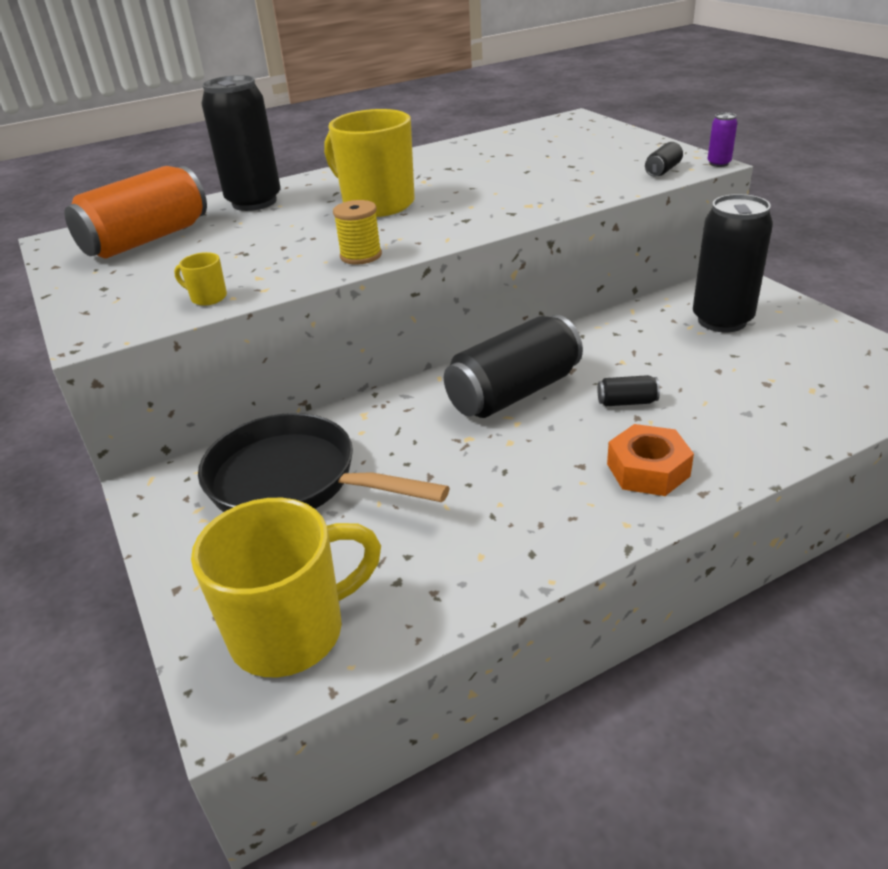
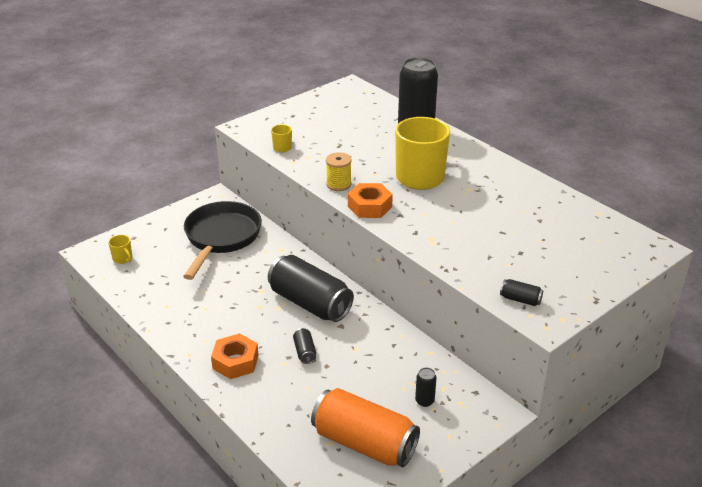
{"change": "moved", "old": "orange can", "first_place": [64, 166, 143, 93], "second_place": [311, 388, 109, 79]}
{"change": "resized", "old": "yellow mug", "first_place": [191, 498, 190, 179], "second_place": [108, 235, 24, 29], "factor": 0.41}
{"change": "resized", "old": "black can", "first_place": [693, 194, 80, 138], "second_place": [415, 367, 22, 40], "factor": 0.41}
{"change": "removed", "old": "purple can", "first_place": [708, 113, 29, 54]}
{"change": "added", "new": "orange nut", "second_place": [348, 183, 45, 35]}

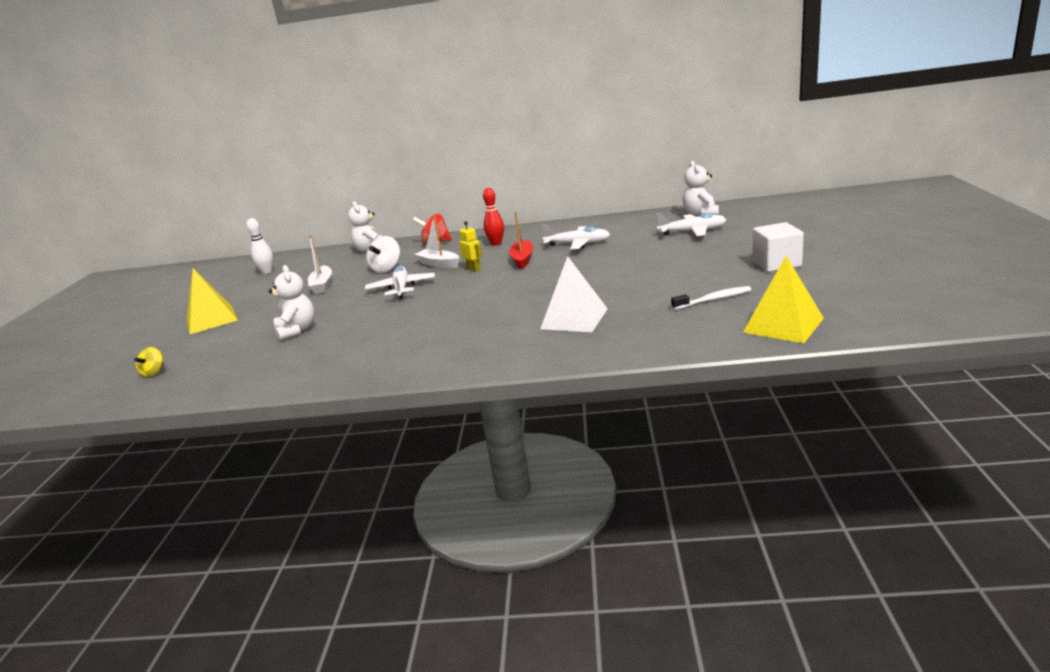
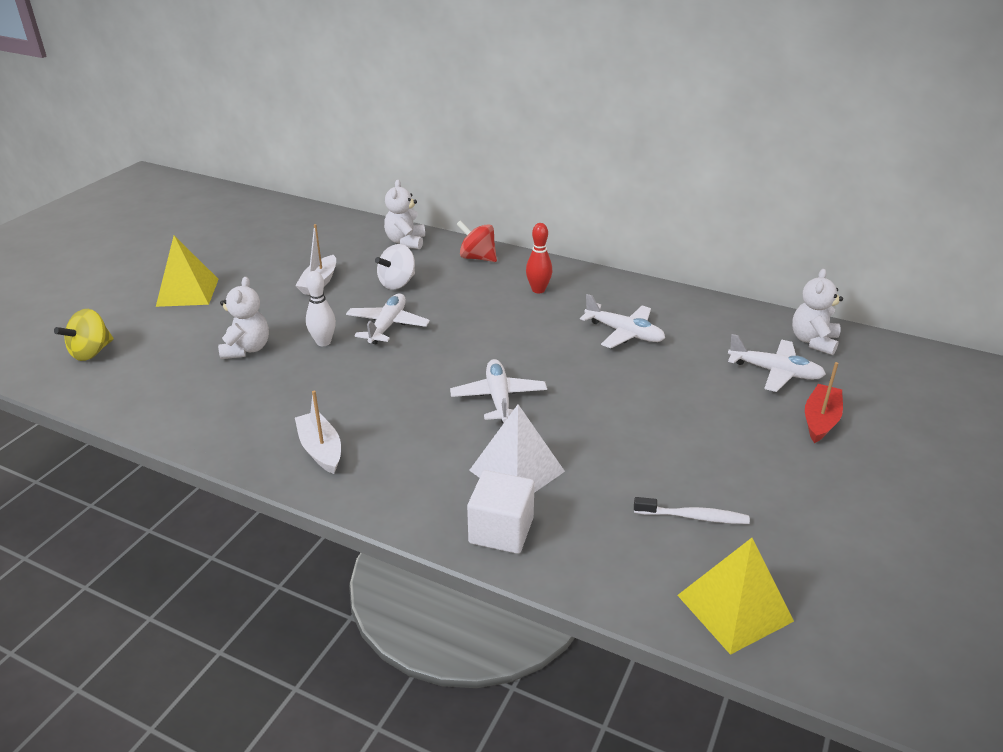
{"change": "resized", "old": "yellow spinning top", "first_place": [134, 347, 29, 30], "second_place": [54, 309, 60, 52], "factor": 1.61}
{"change": "moved", "old": "white bowling pin", "first_place": [246, 218, 27, 56], "second_place": [306, 271, 30, 75]}
{"change": "moved", "old": "white boat", "first_place": [414, 216, 46, 52], "second_place": [295, 391, 46, 83]}
{"change": "removed", "old": "yellow robot", "first_place": [459, 221, 23, 50]}
{"change": "moved", "old": "red boat", "first_place": [509, 212, 24, 57], "second_place": [805, 362, 38, 81]}
{"change": "moved", "old": "white cube", "first_place": [752, 222, 52, 50], "second_place": [467, 470, 68, 84]}
{"change": "added", "new": "white plane", "second_place": [450, 359, 97, 64]}

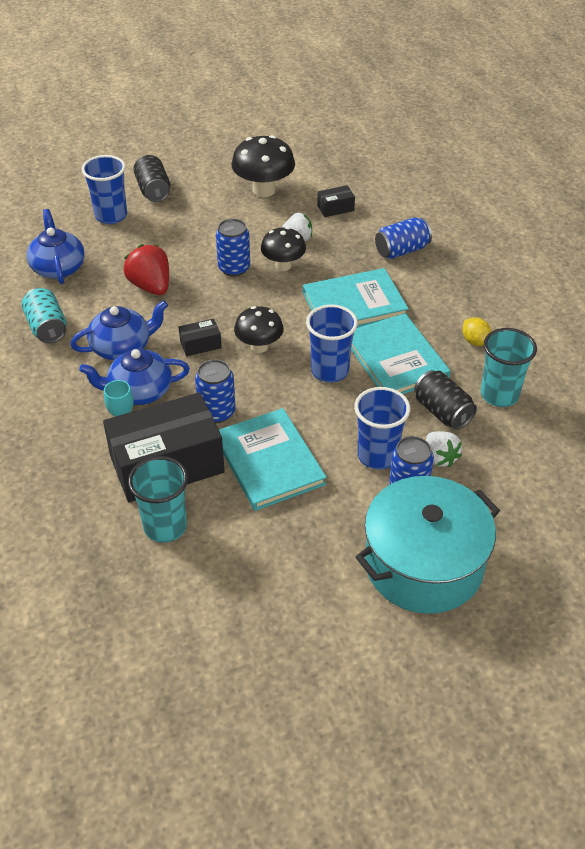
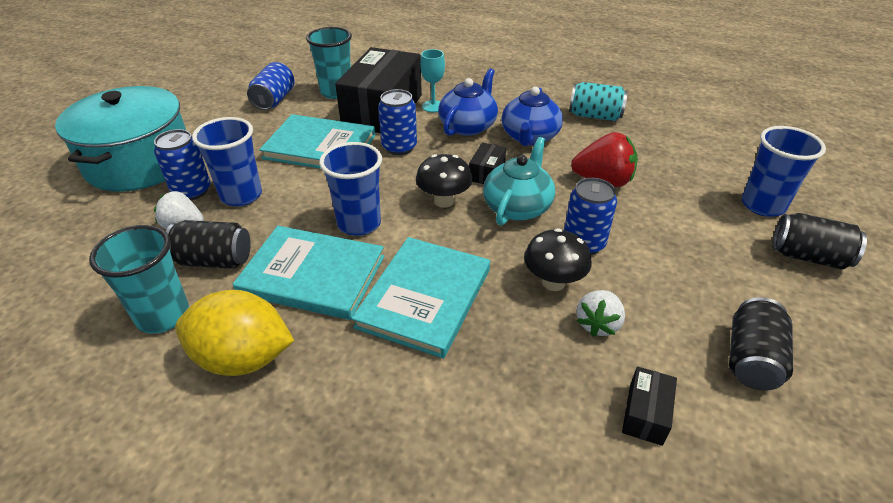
{"change": "removed", "old": "blue teapot", "first_place": [27, 209, 58, 75]}
{"change": "replaced", "old": "black mushroom", "new": "black can", "first_place": [231, 135, 64, 62], "second_place": [729, 297, 64, 94]}
{"change": "moved", "old": "blue can", "first_place": [375, 217, 57, 42], "second_place": [247, 62, 48, 48]}
{"change": "resized", "old": "yellow lemon", "first_place": [462, 318, 30, 28], "second_place": [175, 290, 119, 86], "factor": 2.02}
{"change": "added", "new": "turquoise teapot", "second_place": [483, 137, 72, 89]}

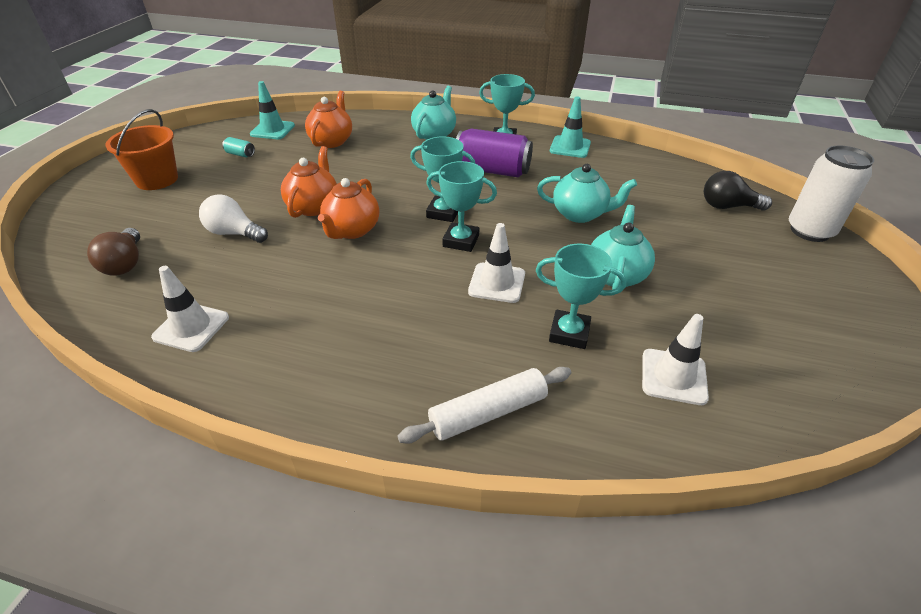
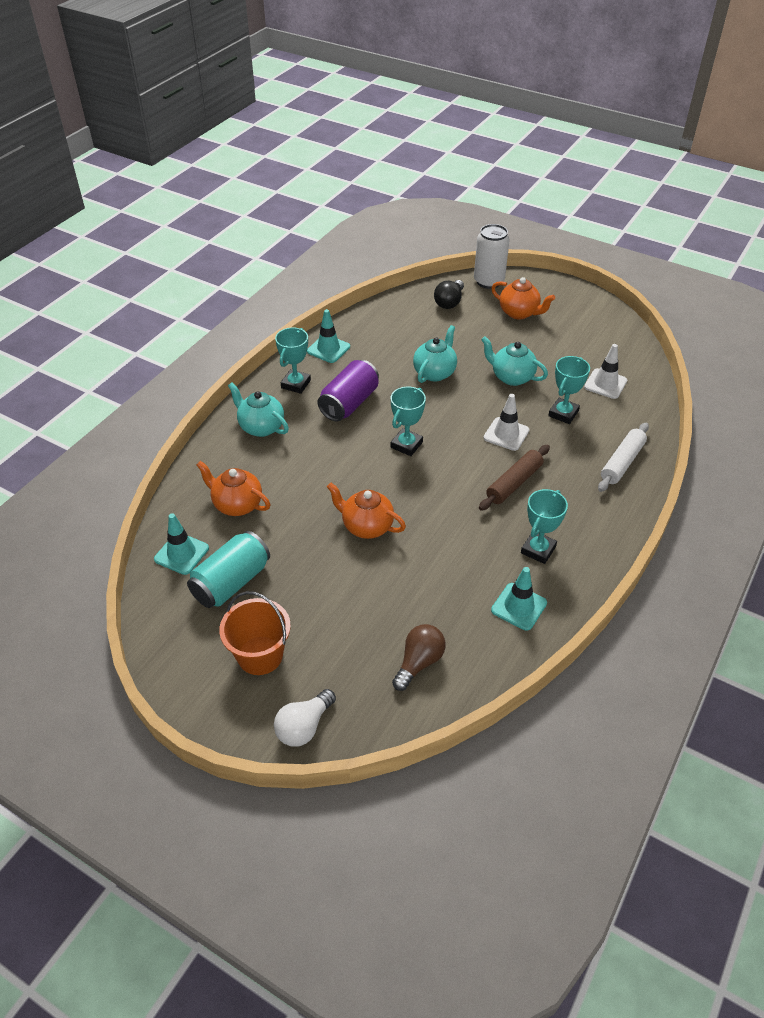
{"change": "turned", "old": "brown light bulb", "first_place": [87, 228, 53, 48], "second_place": [392, 624, 54, 67], "degrees": -60}
{"change": "recoloured", "old": "white traffic cone", "new": "turquoise traffic cone", "first_place": [151, 266, 78, 86], "second_place": [491, 567, 56, 64]}
{"change": "moved", "old": "white light bulb", "first_place": [199, 194, 69, 49], "second_place": [274, 689, 62, 58]}
{"change": "resized", "old": "turquoise can", "first_place": [222, 137, 33, 20], "second_place": [187, 531, 83, 77], "factor": 2.37}
{"change": "moved", "old": "orange teapot", "first_place": [318, 178, 61, 61], "second_place": [491, 277, 64, 43]}
{"change": "turned", "old": "white rolling pin", "first_place": [398, 367, 173, 77], "second_place": [598, 423, 51, 69], "degrees": 45}
{"change": "moved", "old": "turquoise trophy", "first_place": [426, 161, 71, 91], "second_place": [521, 489, 47, 75]}
{"change": "added", "new": "brown rolling pin", "second_place": [479, 445, 71, 66]}

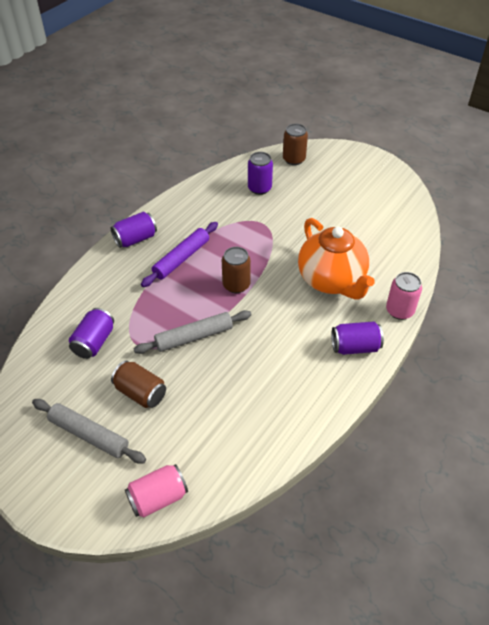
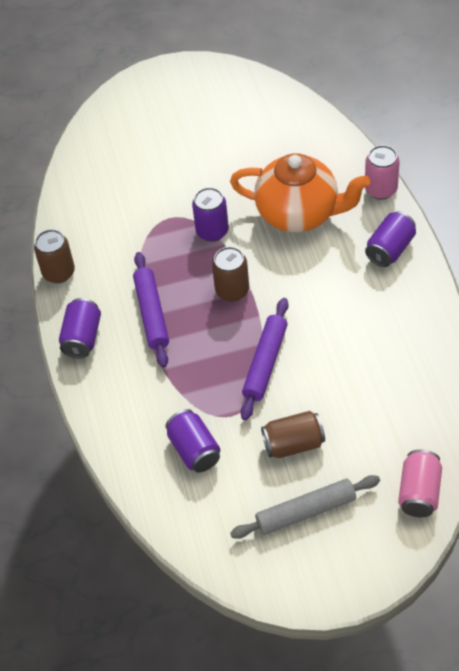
{"change": "recoloured", "old": "grey rolling pin", "new": "purple rolling pin", "first_place": [134, 310, 118, 44], "second_place": [241, 298, 47, 123]}
{"change": "moved", "old": "purple can", "first_place": [248, 152, 25, 43], "second_place": [192, 187, 37, 55]}
{"change": "moved", "old": "brown can", "first_place": [283, 124, 25, 41], "second_place": [34, 229, 41, 54]}

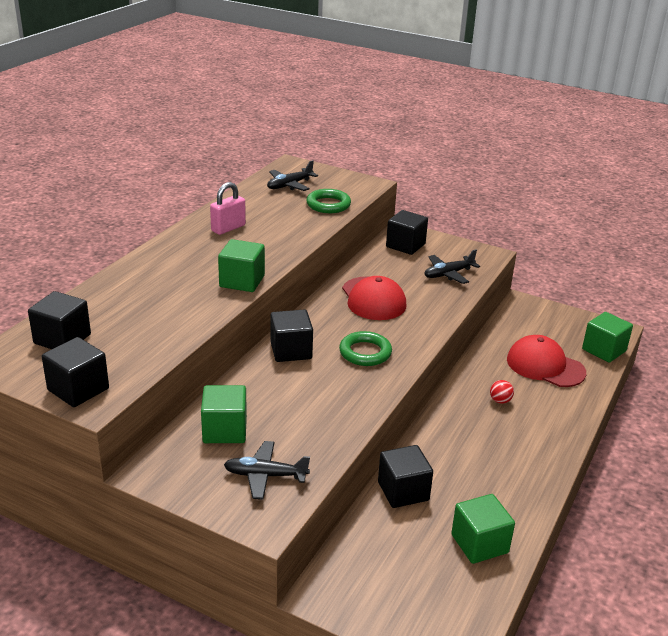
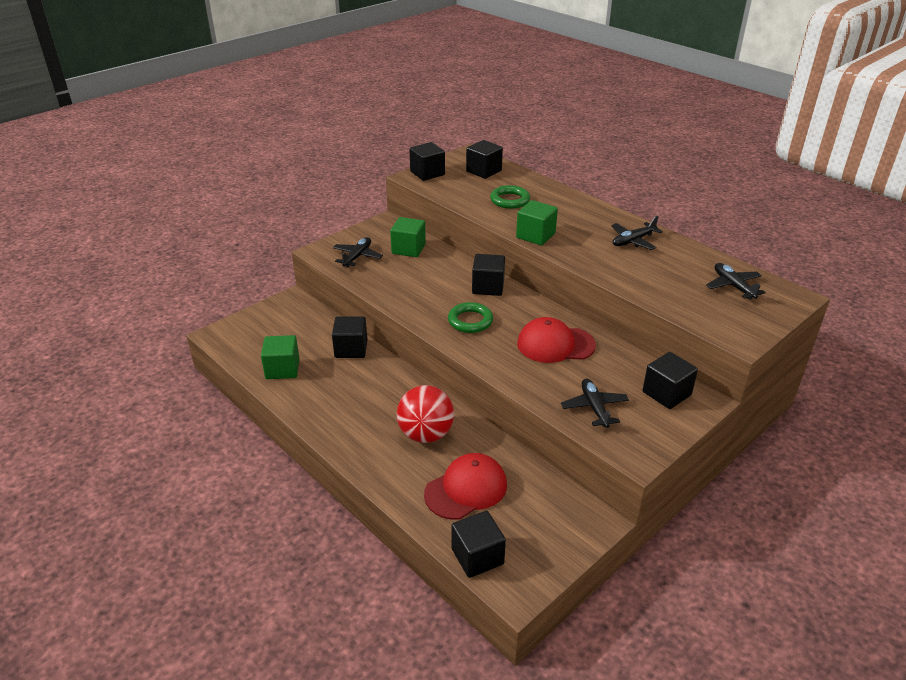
{"change": "replaced", "old": "pink padlock", "new": "black plane", "first_place": [210, 182, 36, 53], "second_place": [611, 216, 52, 34]}
{"change": "moved", "old": "green ring", "first_place": [306, 189, 45, 24], "second_place": [490, 185, 40, 24]}
{"change": "resized", "old": "red ball", "first_place": [490, 380, 24, 24], "second_place": [397, 385, 57, 58], "factor": 2.48}
{"change": "recoloured", "old": "green cube", "new": "black cube", "first_place": [582, 312, 51, 51], "second_place": [452, 511, 54, 67]}

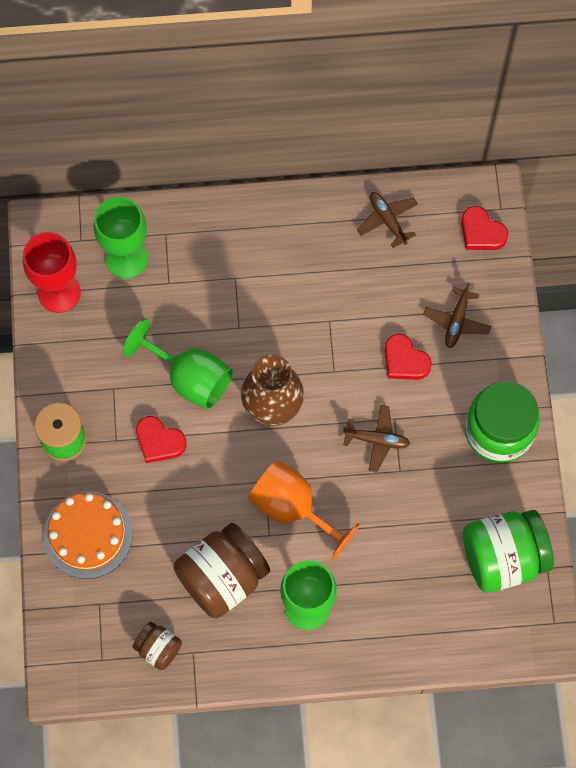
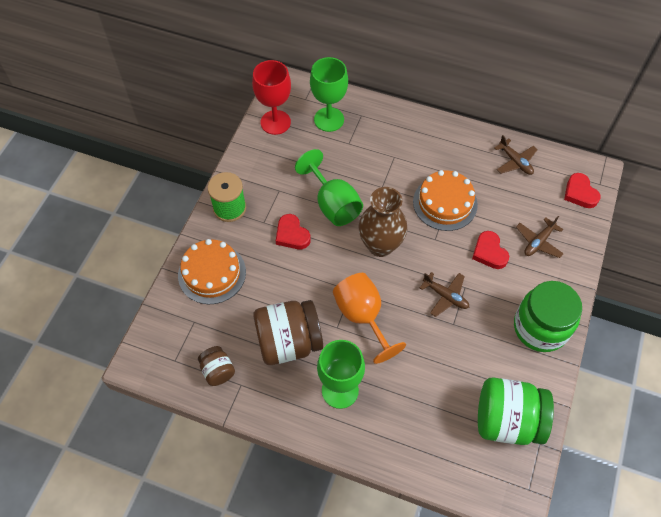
{"change": "turned", "old": "brown plane", "first_place": [357, 192, 61, 56], "second_place": [494, 135, 44, 40], "degrees": 150}
{"change": "added", "new": "orange cake", "second_place": [413, 170, 65, 61]}

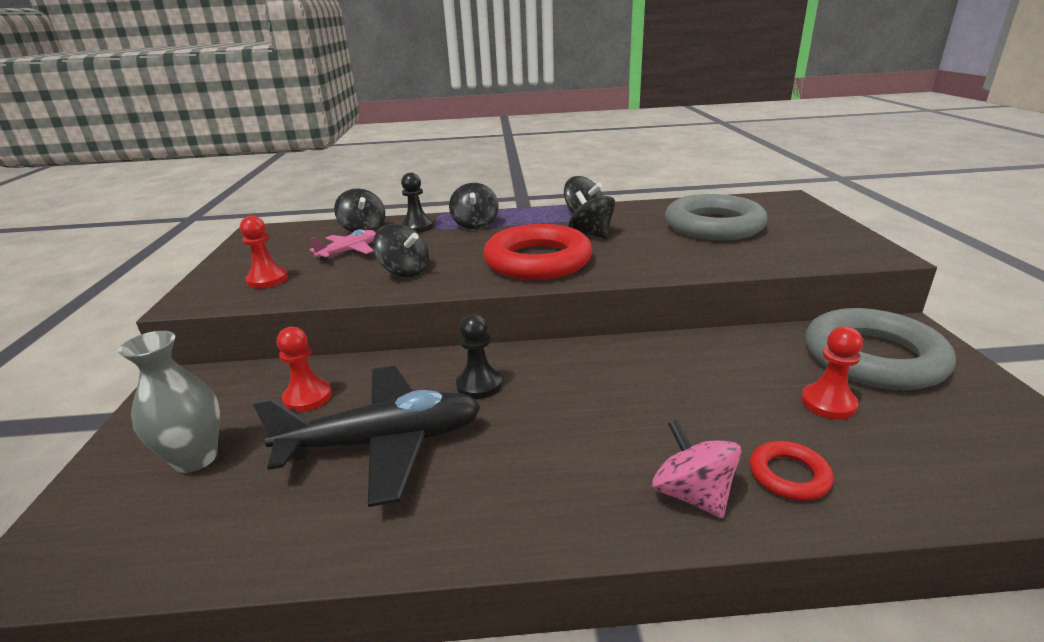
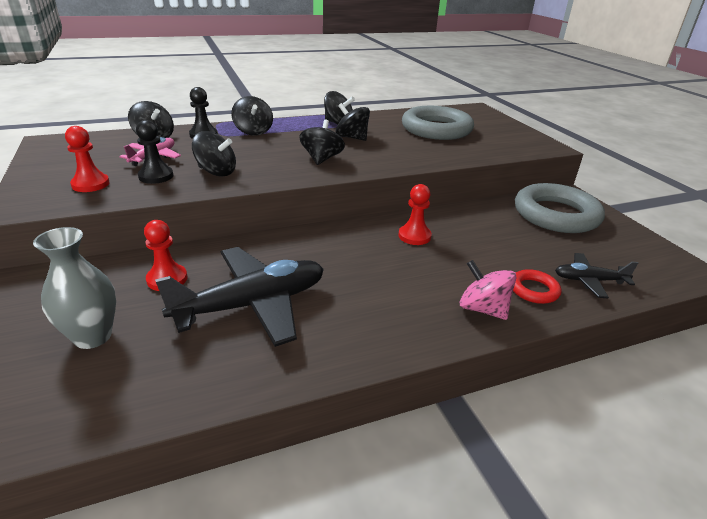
{"change": "moved", "old": "black pawn", "first_place": [456, 314, 46, 85], "second_place": [136, 120, 38, 64]}
{"change": "replaced", "old": "red ring", "new": "black spinning top", "first_place": [483, 224, 109, 56], "second_place": [299, 120, 46, 45]}
{"change": "moved", "old": "red pawn", "first_place": [801, 326, 62, 93], "second_place": [399, 184, 33, 61]}
{"change": "added", "new": "black plane", "second_place": [555, 253, 83, 45]}

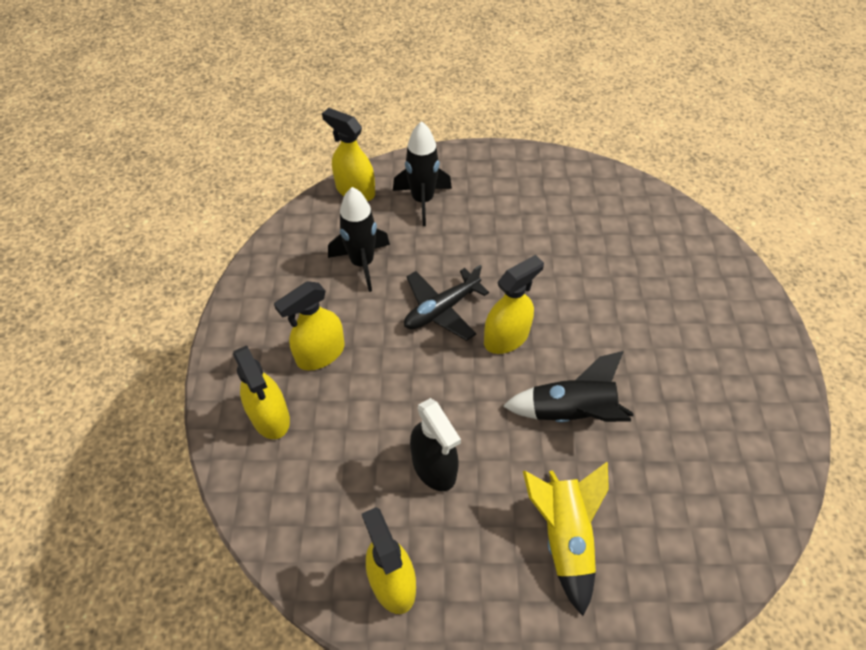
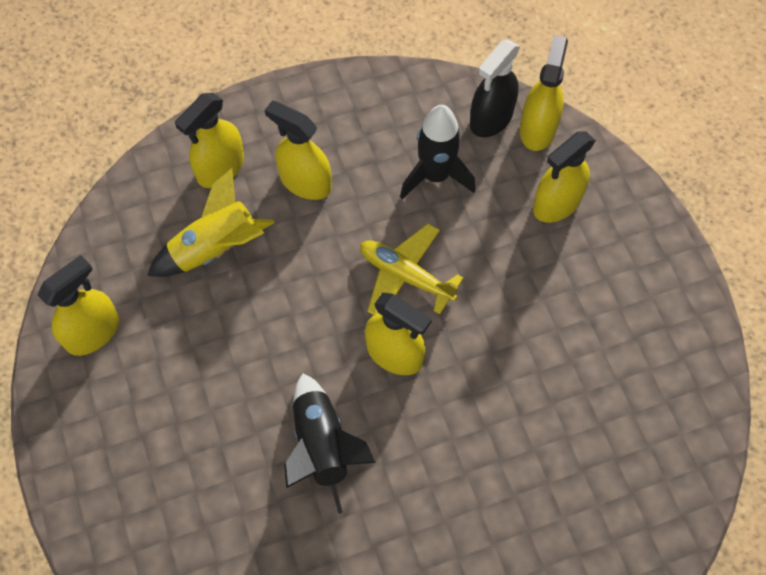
{"change": "replaced", "old": "black rocket", "new": "yellow spray bottle", "first_place": [393, 121, 59, 105], "second_place": [533, 131, 63, 92]}
{"change": "recoloured", "old": "black plane", "new": "yellow plane", "first_place": [404, 265, 85, 76], "second_place": [360, 224, 104, 91]}
{"change": "moved", "old": "black spray bottle", "first_place": [410, 398, 51, 93], "second_place": [470, 40, 50, 97]}
{"change": "moved", "old": "yellow rocket", "first_place": [523, 462, 86, 154], "second_place": [147, 168, 128, 109]}

